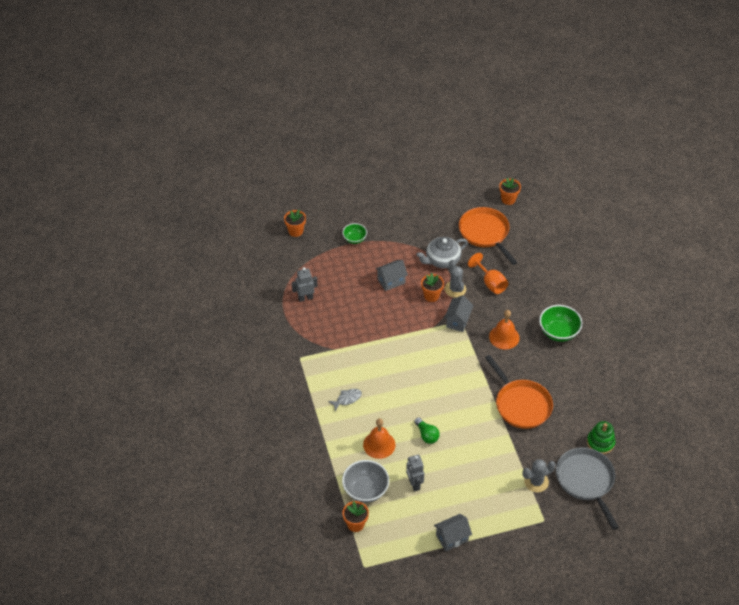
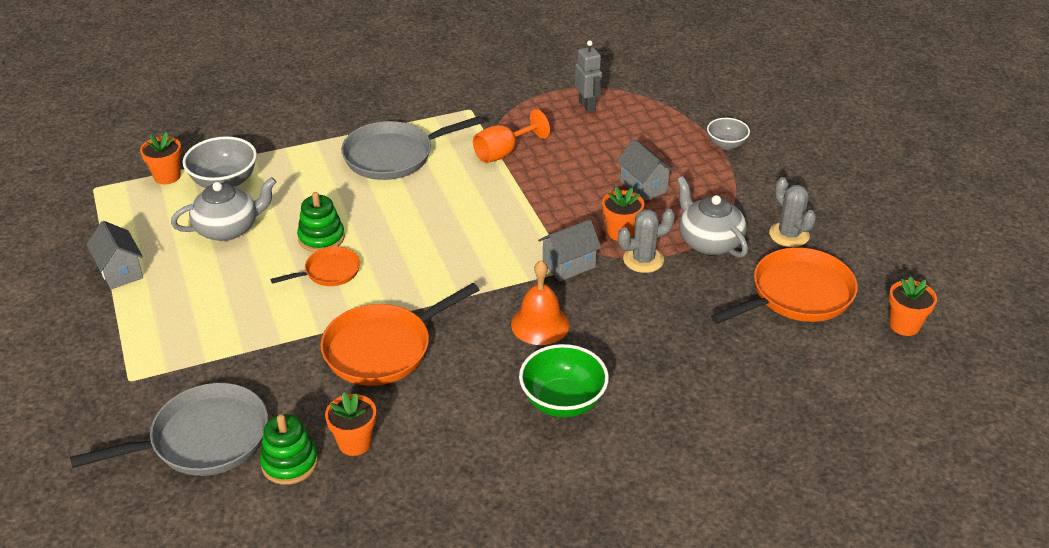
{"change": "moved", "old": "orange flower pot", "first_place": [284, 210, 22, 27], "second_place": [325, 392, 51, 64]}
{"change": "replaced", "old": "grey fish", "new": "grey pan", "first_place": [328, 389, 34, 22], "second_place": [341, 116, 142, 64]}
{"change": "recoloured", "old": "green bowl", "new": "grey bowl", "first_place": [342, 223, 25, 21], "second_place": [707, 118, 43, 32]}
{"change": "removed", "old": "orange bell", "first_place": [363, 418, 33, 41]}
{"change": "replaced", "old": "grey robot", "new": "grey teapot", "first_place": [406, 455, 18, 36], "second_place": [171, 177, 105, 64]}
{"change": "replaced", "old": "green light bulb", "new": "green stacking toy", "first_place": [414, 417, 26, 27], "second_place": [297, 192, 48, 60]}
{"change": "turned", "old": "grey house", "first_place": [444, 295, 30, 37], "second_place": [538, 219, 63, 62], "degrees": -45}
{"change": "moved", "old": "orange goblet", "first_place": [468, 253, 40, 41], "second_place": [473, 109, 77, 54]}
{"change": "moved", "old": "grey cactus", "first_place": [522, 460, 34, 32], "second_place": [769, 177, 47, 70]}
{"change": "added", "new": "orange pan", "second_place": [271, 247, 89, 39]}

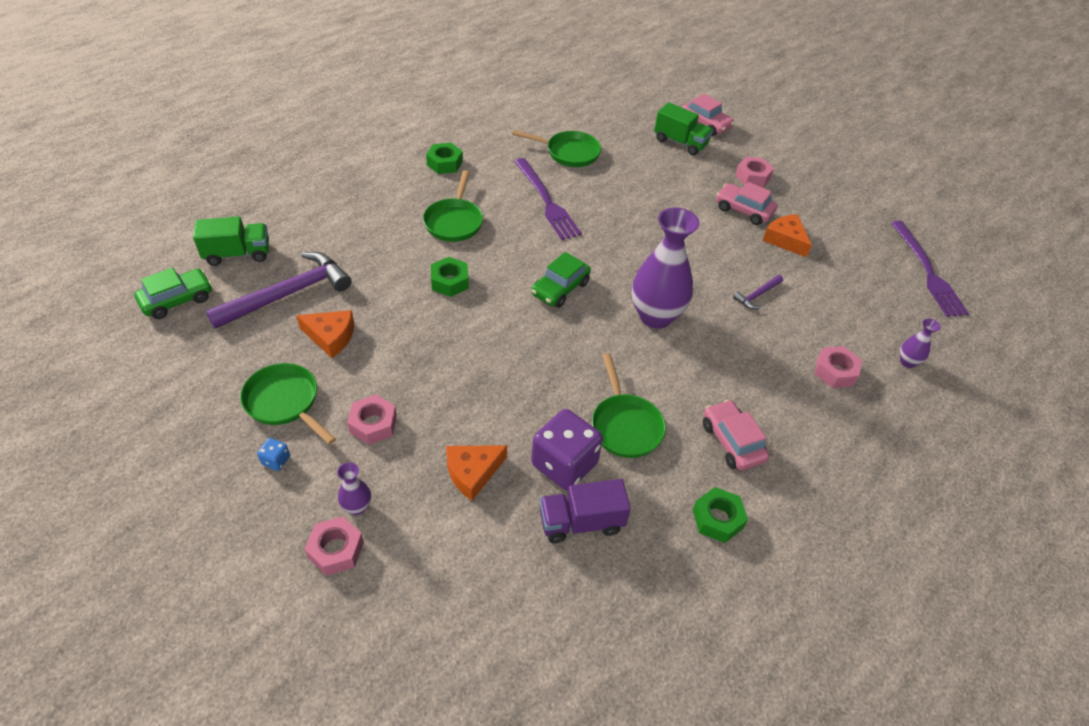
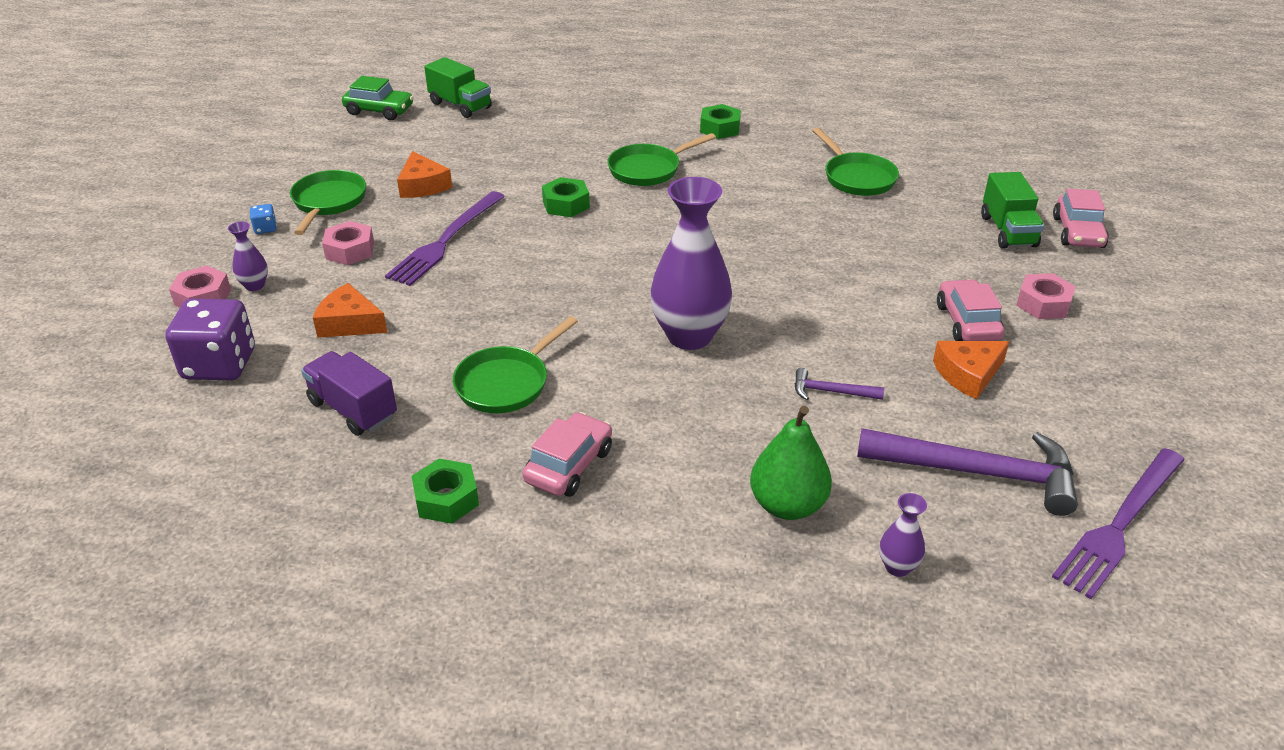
{"change": "moved", "old": "purple hammer", "first_place": [206, 252, 145, 77], "second_place": [857, 428, 221, 88]}
{"change": "moved", "old": "purple fork", "first_place": [514, 158, 68, 82], "second_place": [385, 191, 120, 95]}
{"change": "removed", "old": "green car", "first_place": [531, 252, 60, 56]}
{"change": "moved", "old": "purple dice", "first_place": [531, 409, 72, 81], "second_place": [166, 298, 89, 82]}
{"change": "turned", "old": "orange cheese", "first_place": [762, 214, 50, 43], "second_place": [933, 341, 77, 58], "degrees": -135}
{"change": "replaced", "old": "pink nut", "new": "green pear", "first_place": [814, 346, 48, 42], "second_place": [750, 406, 82, 114]}

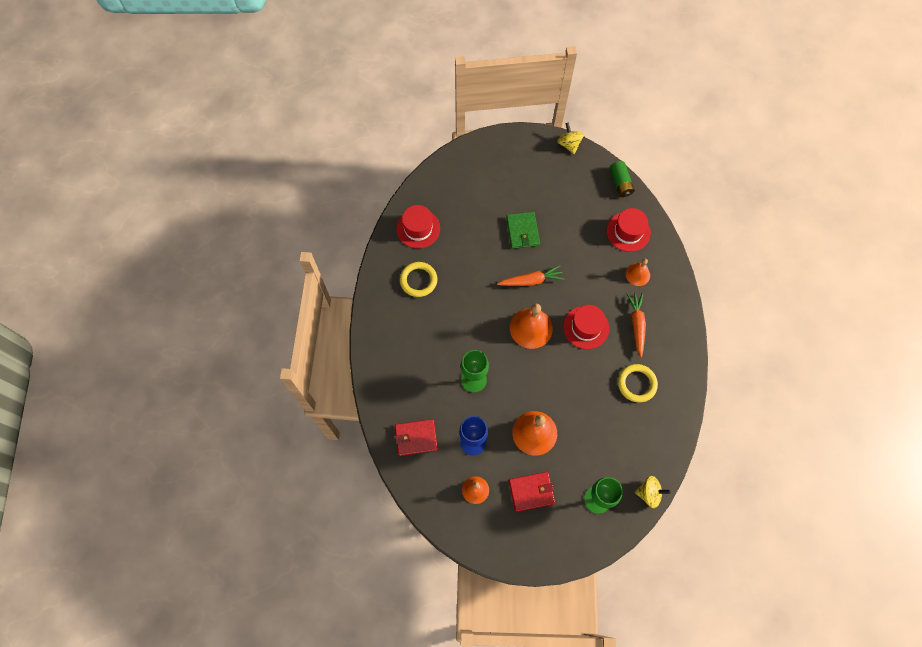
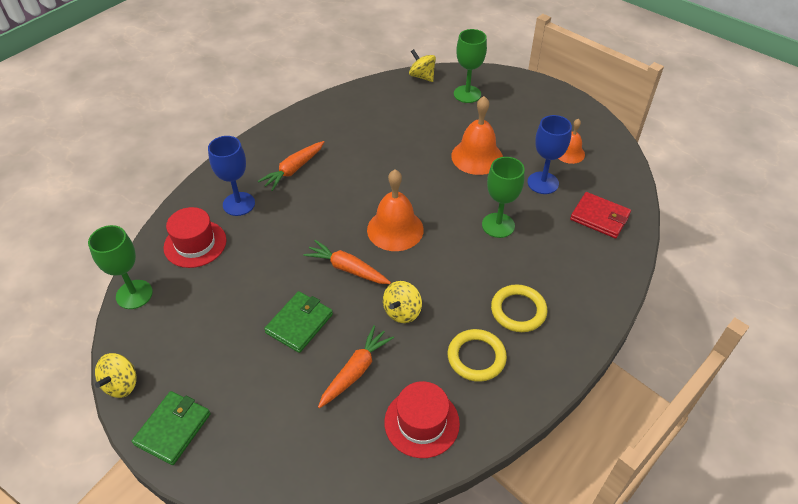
{"change": "removed", "old": "red wallet", "first_place": [509, 472, 46, 40]}
{"change": "removed", "old": "red hat", "first_place": [563, 305, 46, 44]}
{"change": "replaced", "old": "green battery", "new": "green goblet", "first_place": [610, 161, 25, 36], "second_place": [88, 225, 65, 84]}
{"change": "moved", "old": "yellow ring", "first_place": [618, 364, 40, 38], "second_place": [491, 284, 56, 48]}
{"change": "replaced", "old": "orange bell", "new": "blue goblet", "first_place": [625, 259, 25, 27], "second_place": [208, 136, 47, 80]}
{"change": "added", "new": "green wallet", "second_place": [132, 391, 79, 74]}
{"change": "added", "new": "orange carrot", "second_place": [318, 325, 76, 83]}
{"change": "added", "new": "yellow spinning top", "second_place": [383, 281, 39, 42]}

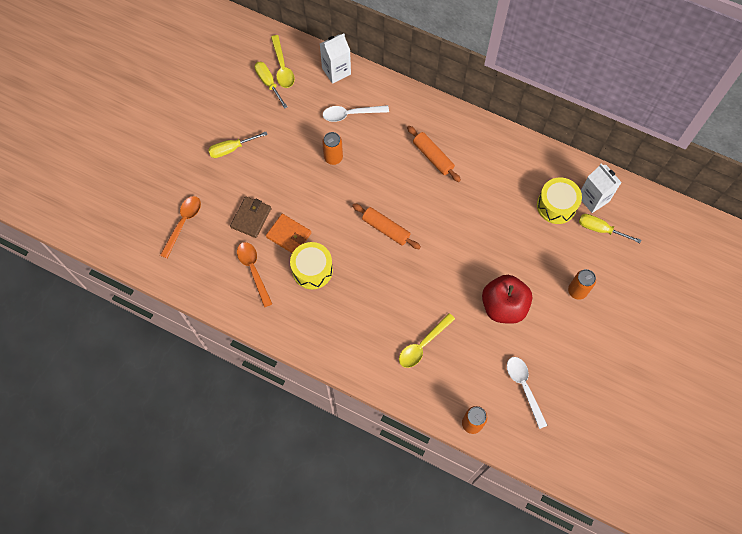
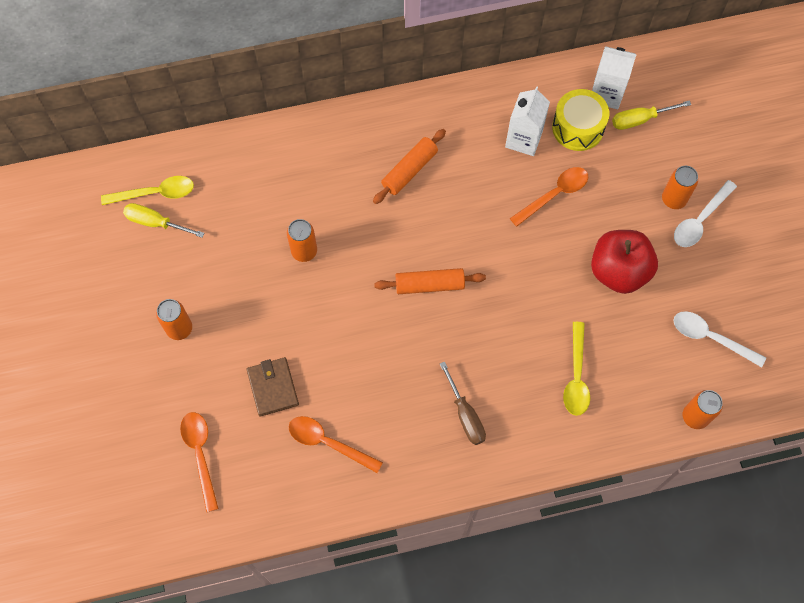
{"change": "replaced", "old": "yellow screwdriver", "new": "orange can", "first_place": [208, 132, 60, 26], "second_place": [156, 299, 36, 41]}
{"change": "removed", "old": "orange wallet", "first_place": [266, 214, 45, 39]}
{"change": "turned", "old": "yellow spoon", "first_place": [271, 35, 24, 53], "second_place": [101, 176, 93, 29], "degrees": -45}
{"change": "removed", "old": "yellow drum", "first_place": [290, 242, 43, 47]}
{"change": "moved", "old": "white carton", "first_place": [320, 33, 31, 51], "second_place": [505, 86, 45, 70]}
{"change": "moved", "old": "white spoon", "first_place": [323, 105, 66, 17], "second_place": [674, 180, 63, 67]}
{"change": "turned", "old": "orange rolling pin", "first_place": [407, 126, 54, 56], "second_place": [373, 129, 73, 75], "degrees": -60}
{"change": "added", "new": "brown screwdriver", "second_place": [440, 362, 46, 83]}
{"change": "added", "new": "orange spoon", "second_place": [510, 167, 78, 60]}

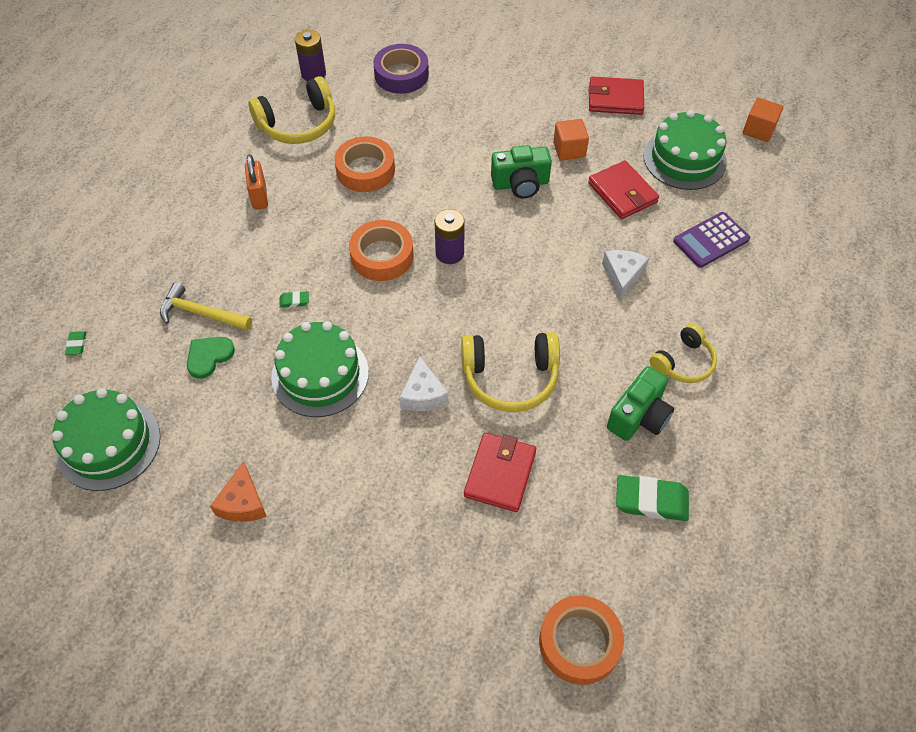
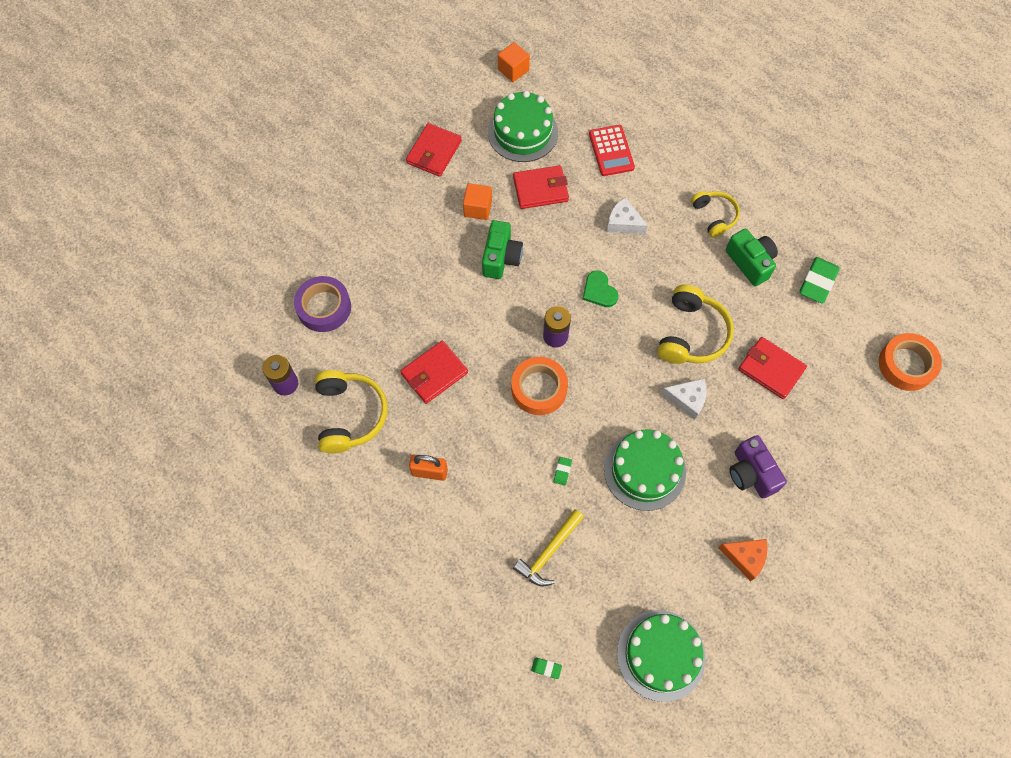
{"change": "moved", "old": "green heart", "first_place": [187, 337, 48, 42], "second_place": [582, 271, 36, 36]}
{"change": "replaced", "old": "orange tape", "new": "red wallet", "first_place": [334, 136, 61, 56], "second_place": [400, 341, 68, 63]}
{"change": "recoloured", "old": "purple calculator", "new": "red calculator", "first_place": [673, 212, 77, 56], "second_place": [589, 125, 46, 51]}
{"change": "added", "new": "purple camera", "second_place": [729, 435, 58, 63]}

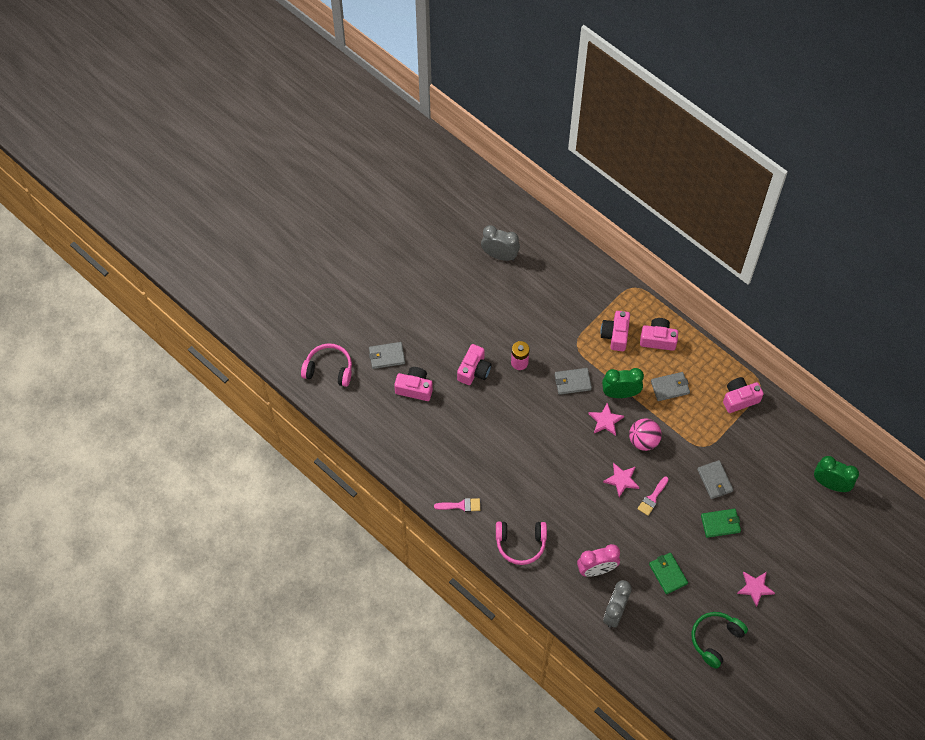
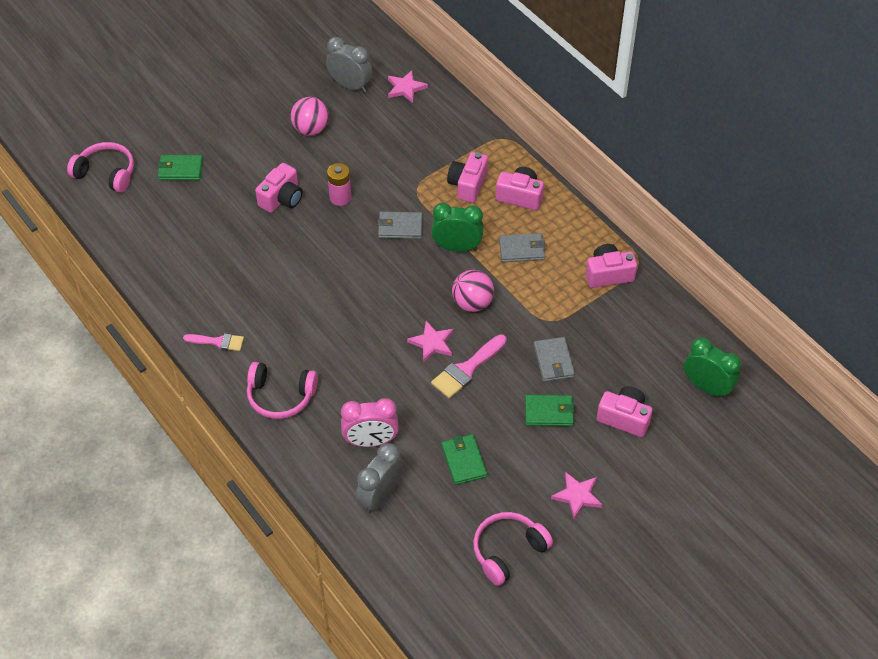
{"change": "recoloured", "old": "grey wallet", "new": "green wallet", "first_place": [369, 342, 36, 27], "second_place": [157, 155, 46, 25]}
{"change": "moved", "old": "pink camera", "first_place": [394, 367, 39, 34], "second_place": [597, 386, 56, 51]}
{"change": "moved", "old": "pink star", "first_place": [588, 402, 36, 34], "second_place": [388, 70, 40, 33]}
{"change": "resized", "old": "pink brush", "first_place": [637, 477, 32, 39], "second_place": [431, 334, 76, 65], "factor": 1.53}
{"change": "recoloured", "old": "green headphones", "new": "pink headphones", "first_place": [692, 612, 56, 57], "second_place": [473, 512, 80, 74]}
{"change": "added", "new": "pink ball", "second_place": [291, 97, 38, 39]}

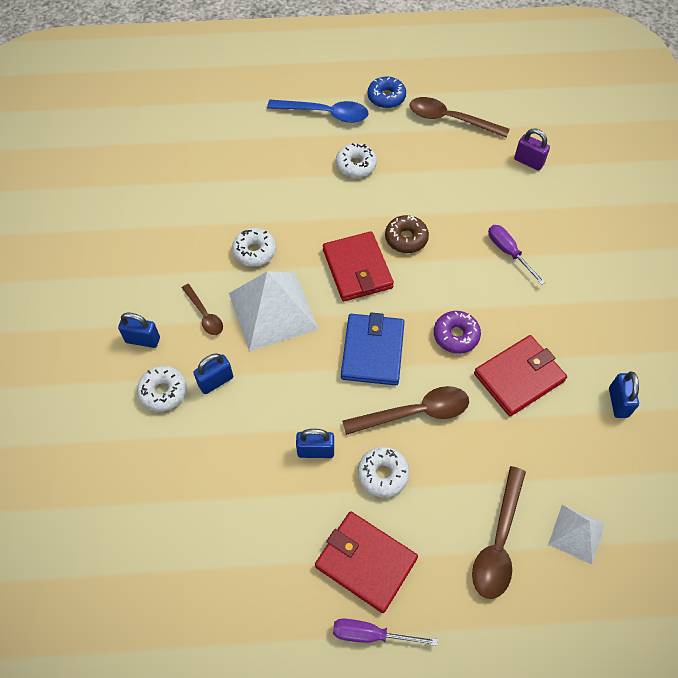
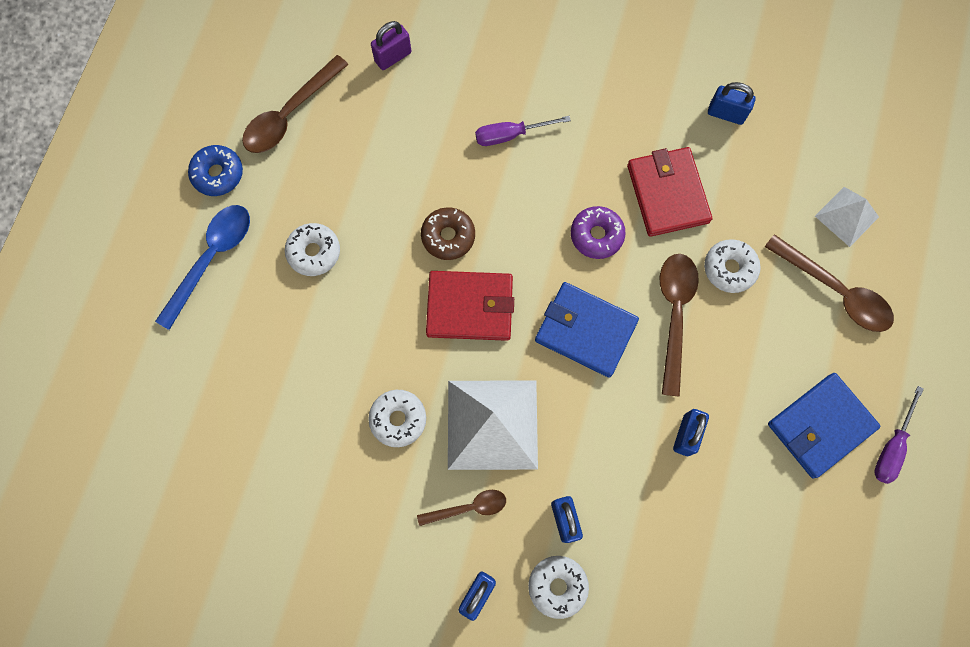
{"change": "recoloured", "old": "red wallet", "new": "blue wallet", "first_place": [315, 511, 103, 102], "second_place": [768, 373, 113, 106]}
{"change": "moved", "old": "white donut", "first_place": [358, 447, 52, 51], "second_place": [704, 239, 57, 54]}

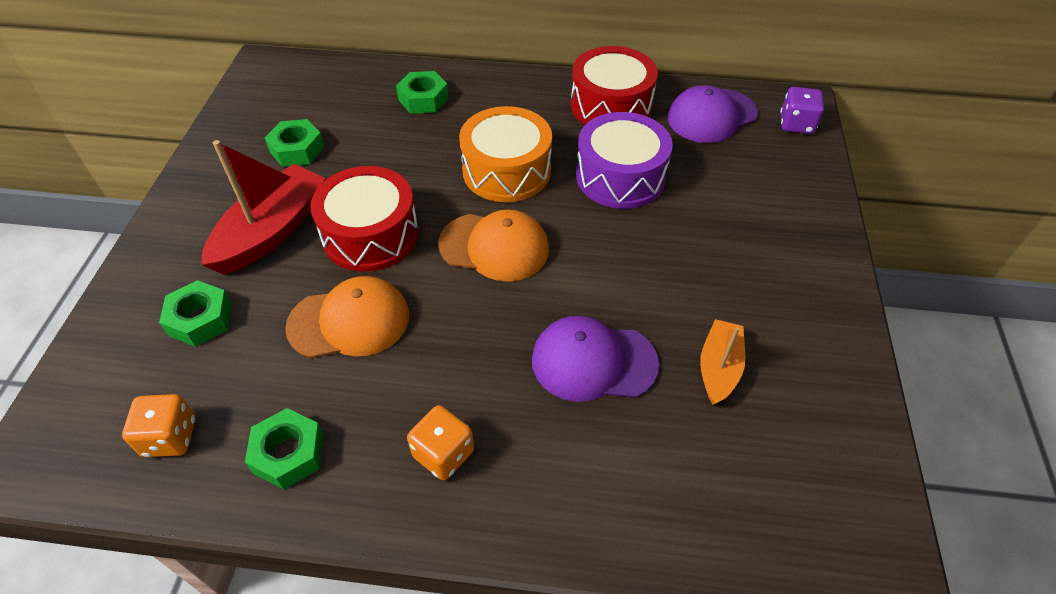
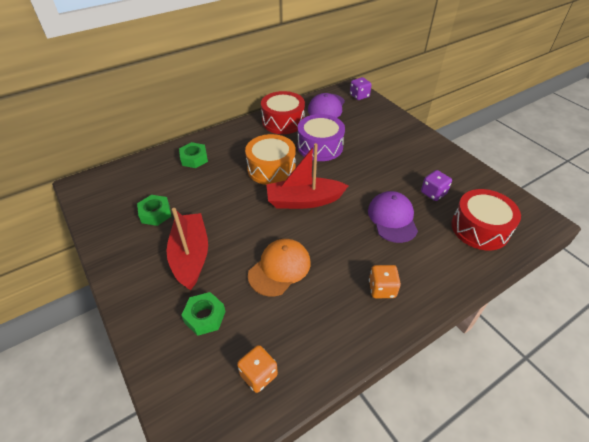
{"change": "removed", "old": "green nut", "first_place": [245, 408, 79, 81]}
{"change": "moved", "old": "red drum", "first_place": [310, 166, 109, 106], "second_place": [451, 189, 70, 61]}
{"change": "replaced", "old": "orange cap", "new": "red boat", "first_place": [438, 209, 111, 73], "second_place": [266, 143, 82, 66]}
{"change": "turned", "old": "purple cap", "first_place": [532, 316, 127, 86], "second_place": [368, 191, 50, 52], "degrees": 120}
{"change": "replaced", "old": "orange boat", "new": "purple dice", "first_place": [700, 319, 46, 86], "second_place": [421, 170, 31, 31]}

